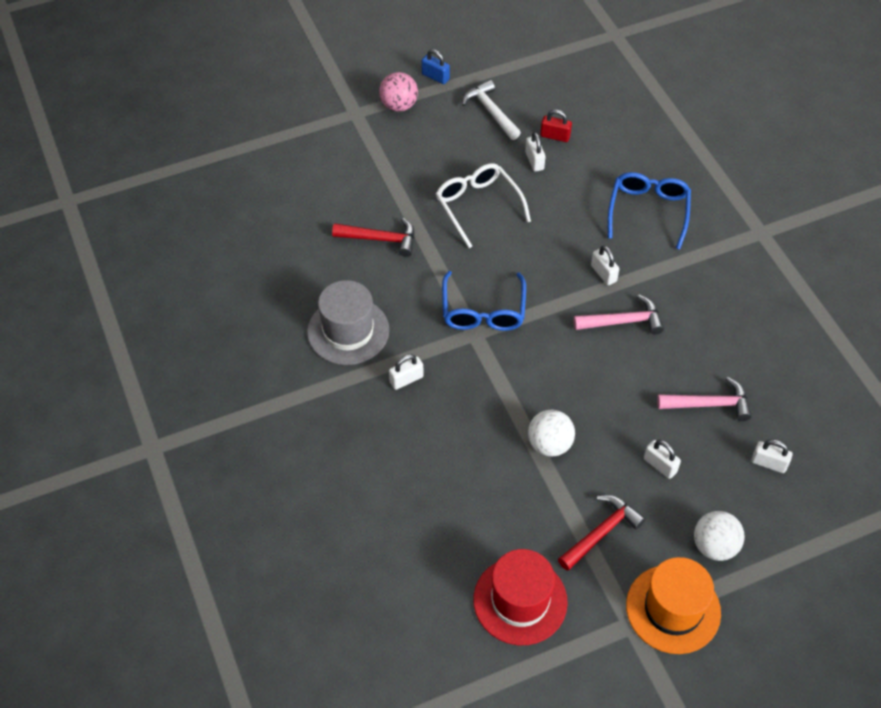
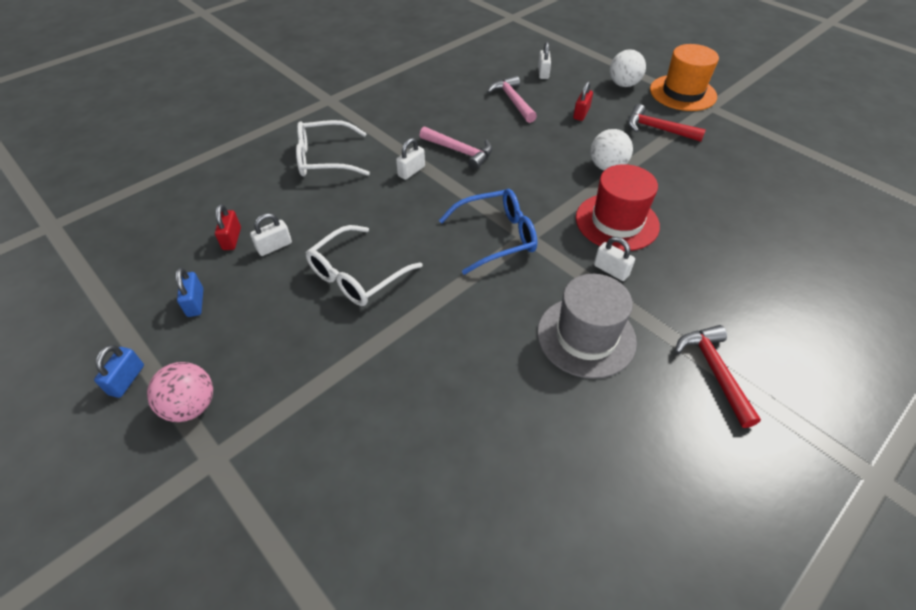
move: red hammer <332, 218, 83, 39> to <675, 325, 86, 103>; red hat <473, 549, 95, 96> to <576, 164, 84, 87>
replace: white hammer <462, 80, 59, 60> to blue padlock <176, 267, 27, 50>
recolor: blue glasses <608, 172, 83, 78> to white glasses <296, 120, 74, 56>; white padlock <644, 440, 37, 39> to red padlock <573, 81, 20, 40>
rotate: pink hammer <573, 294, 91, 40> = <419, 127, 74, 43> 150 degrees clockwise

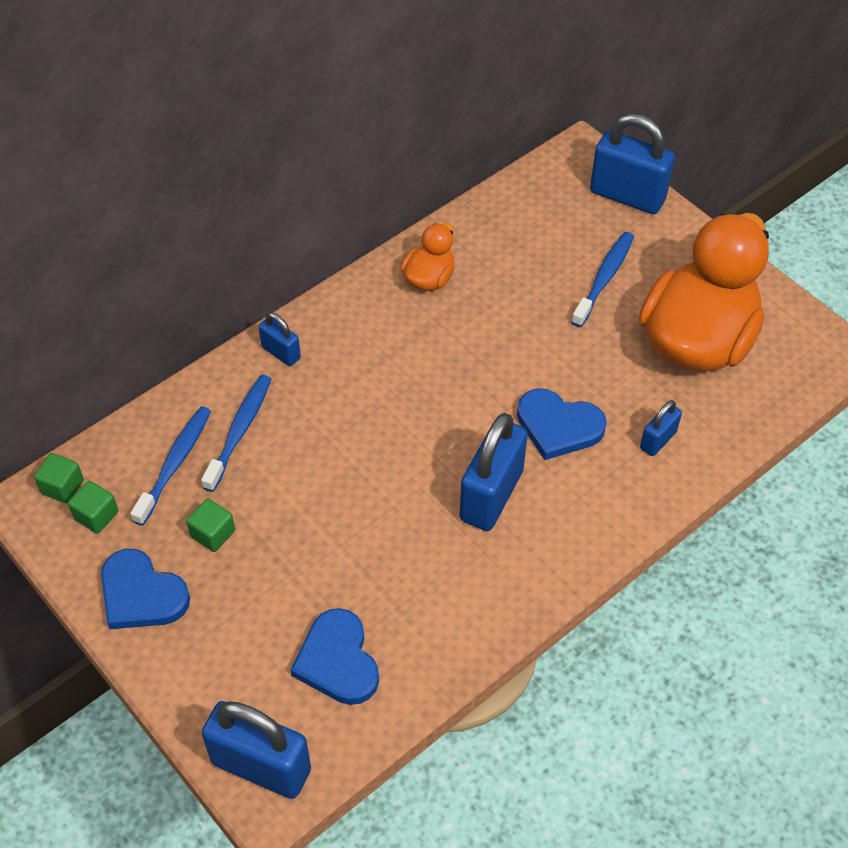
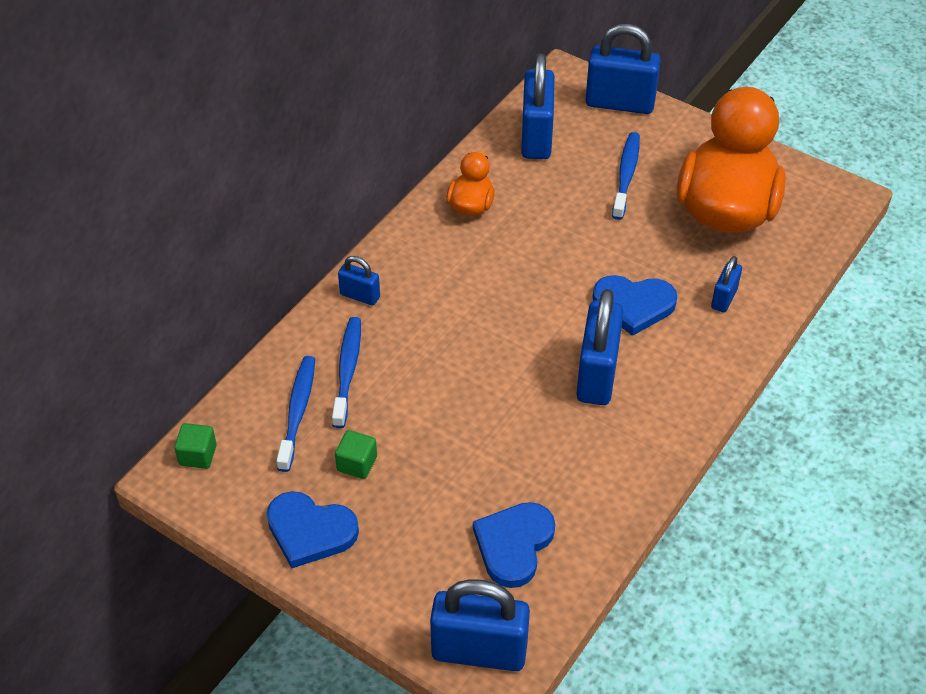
delete: green cube <68, 481, 50, 52>
insert: blue padlock <521, 53, 34, 106>
rotate: blue heart <290, 608, 89, 97> = <473, 502, 82, 86> 60 degrees clockwise

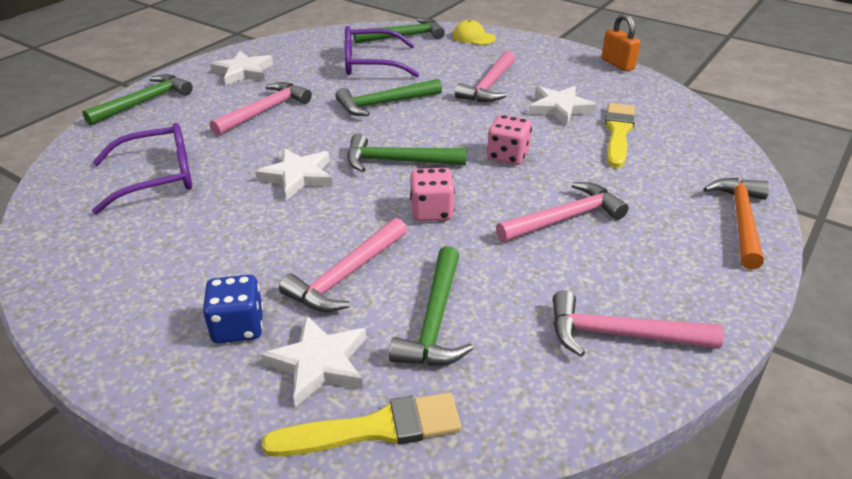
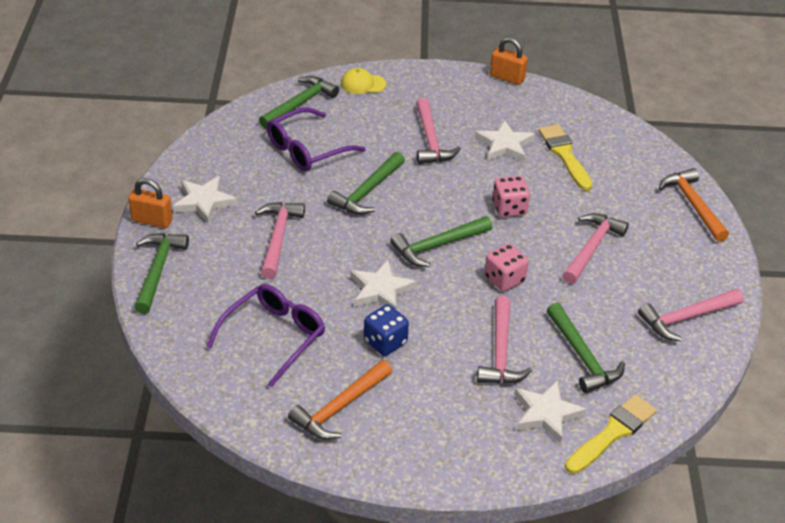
insert: orange padlock <128, 178, 45, 50>; orange hammer <288, 360, 104, 80>
move: blue dice <203, 275, 60, 68> to <364, 304, 45, 52>

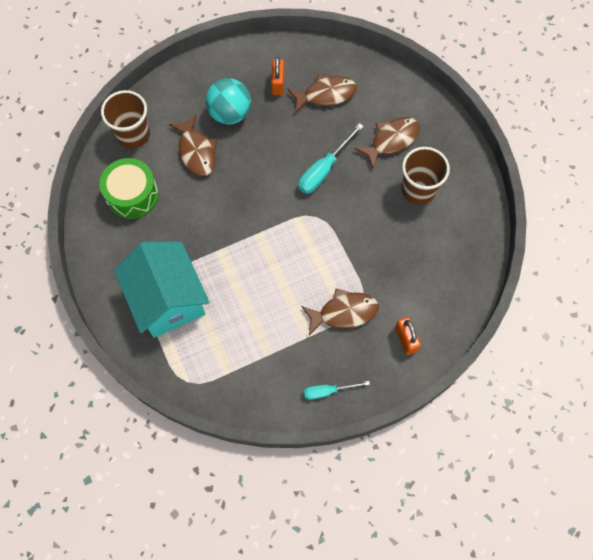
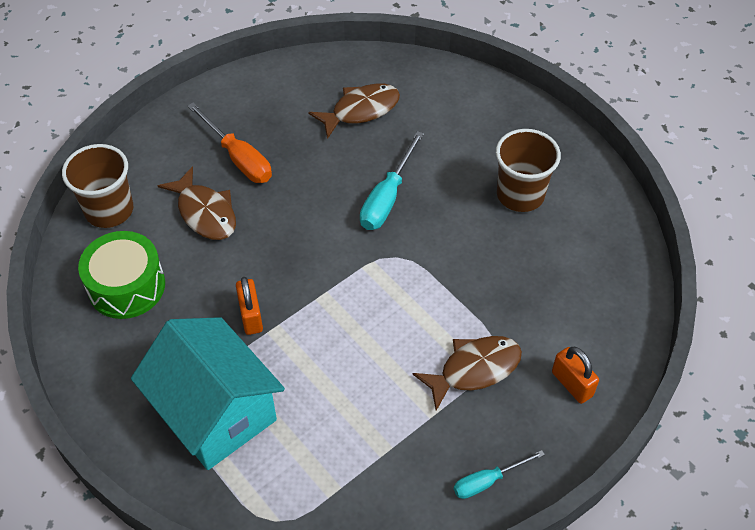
delete: brown fish <354, 117, 66, 52>
move: orange padlock <271, 57, 13, 38> to <236, 277, 27, 58>
replace: turquoise ball <206, 78, 45, 47> to orange screwdriver <187, 102, 85, 81>

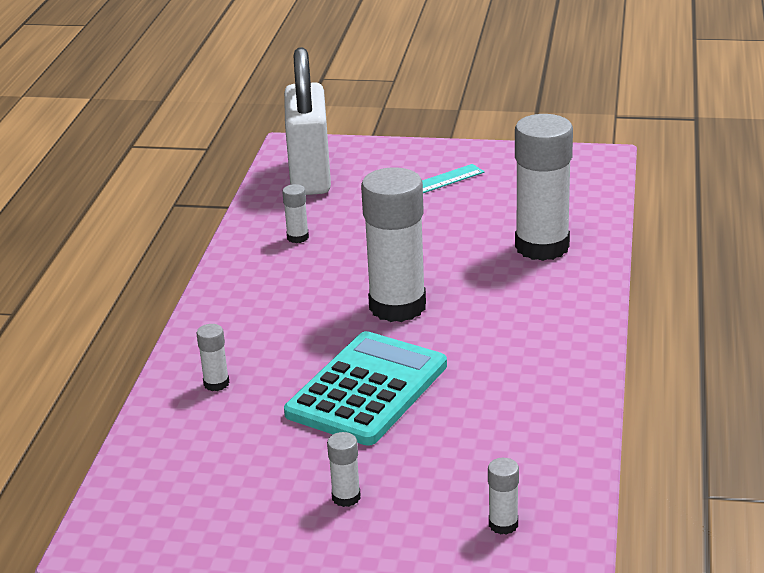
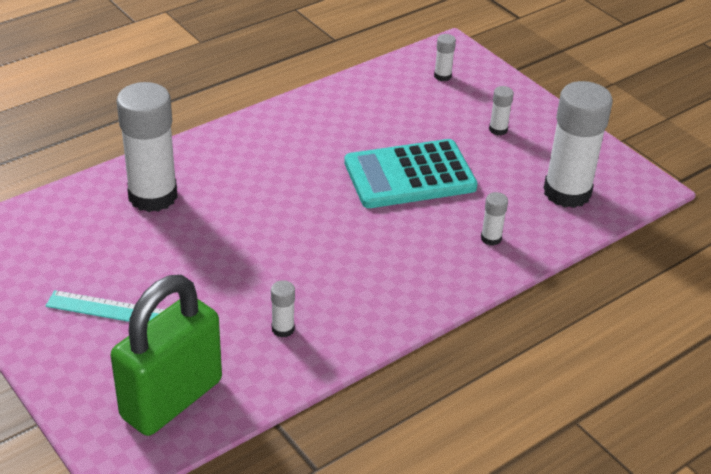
move: white glue stick <361, 167, 65, 155> to <543, 81, 70, 127>
recolor: white padlock <284, 47, 47, 148> to green padlock <111, 275, 111, 161>

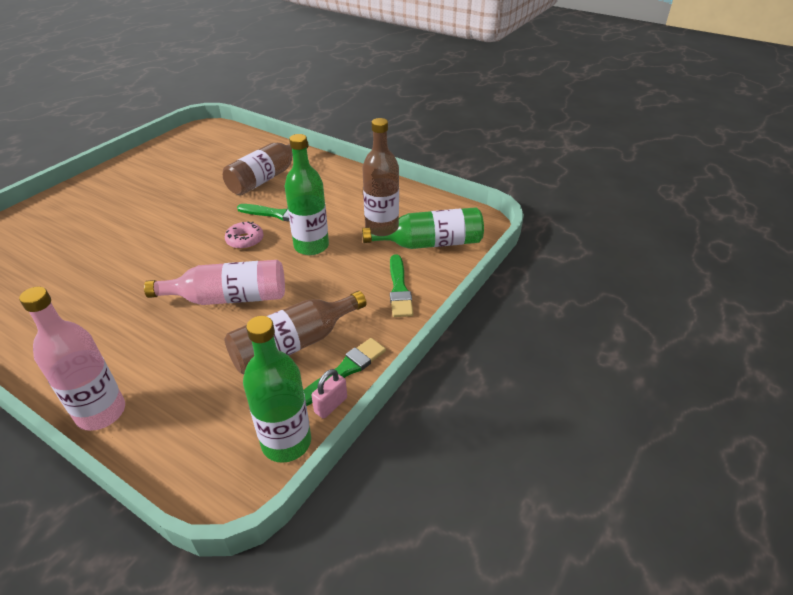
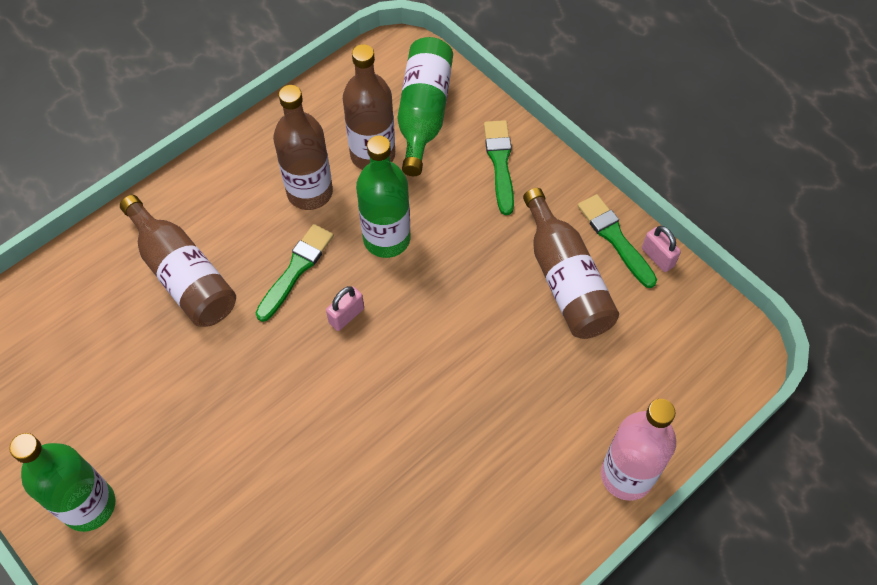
delete: pink bottle <144, 260, 141, 45>
insert: brown bottle <273, 85, 60, 125>
move: green bottle <243, 316, 68, 147> to <9, 433, 106, 99>
replace: pink donut <225, 222, 39, 27> to pink padlock <326, 286, 38, 45>
rotate: green brush <390, 254, 23, 63> = <484, 120, 30, 95> 105 degrees counterclockwise

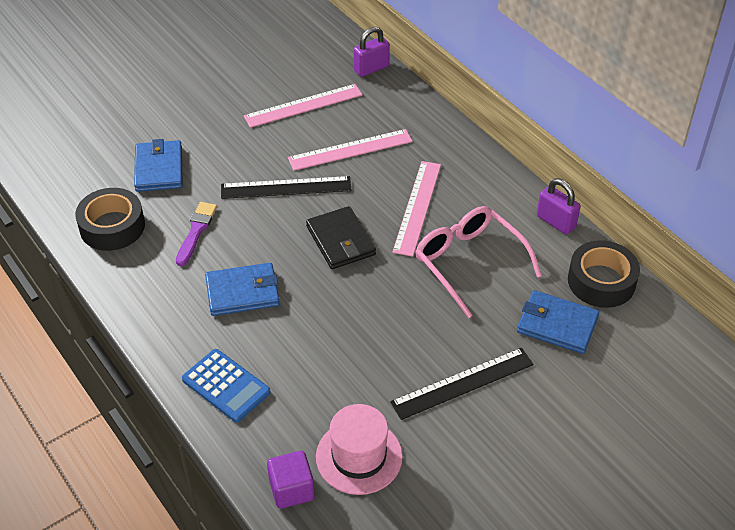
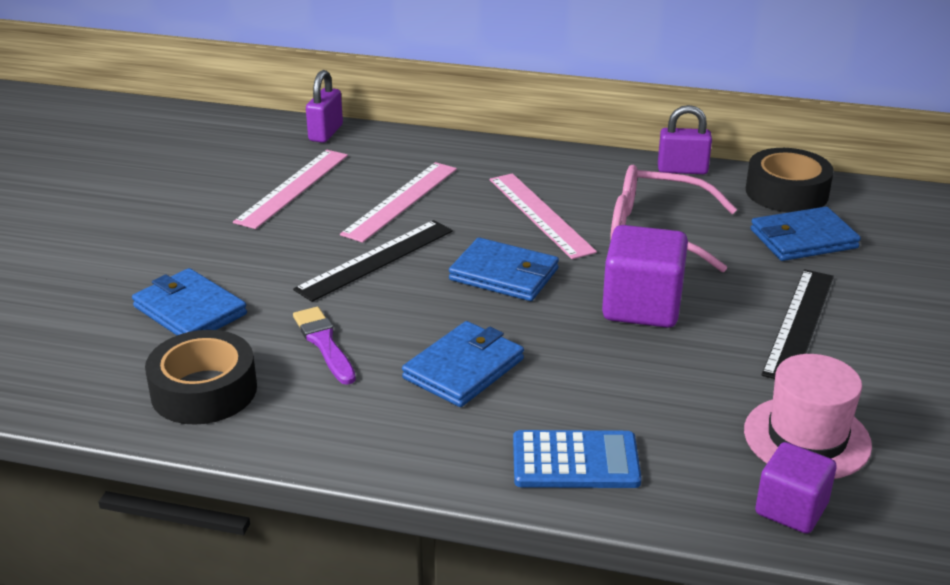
insert: purple cube <602, 225, 86, 103>
recolor: black wallet <306, 206, 70, 63> to blue wallet <449, 238, 110, 63>

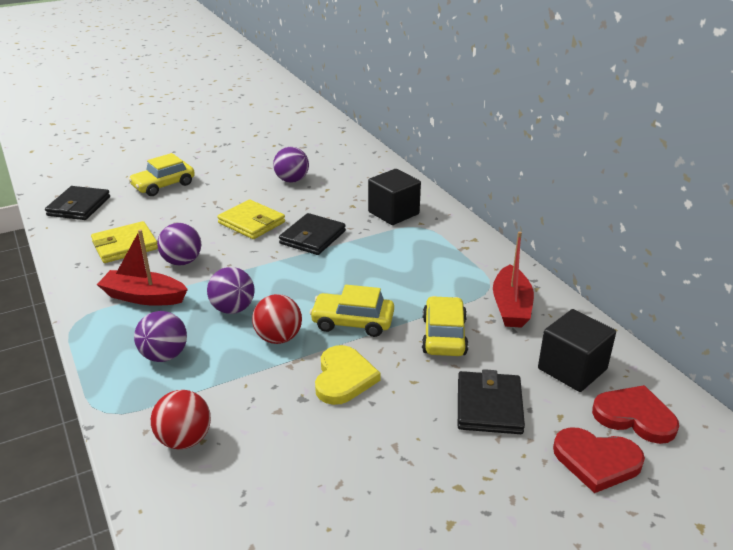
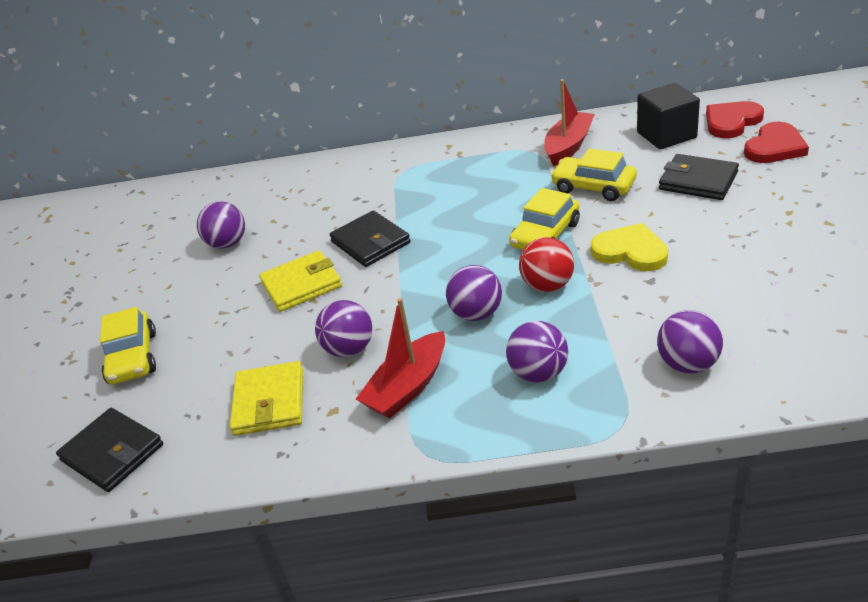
delete: black cube <368, 169, 53, 56>
recolor: red ball <151, 390, 60, 59> to purple ball <657, 310, 66, 63>
rotate: red boat <493, 231, 41, 97> = <544, 79, 51, 87> 90 degrees counterclockwise

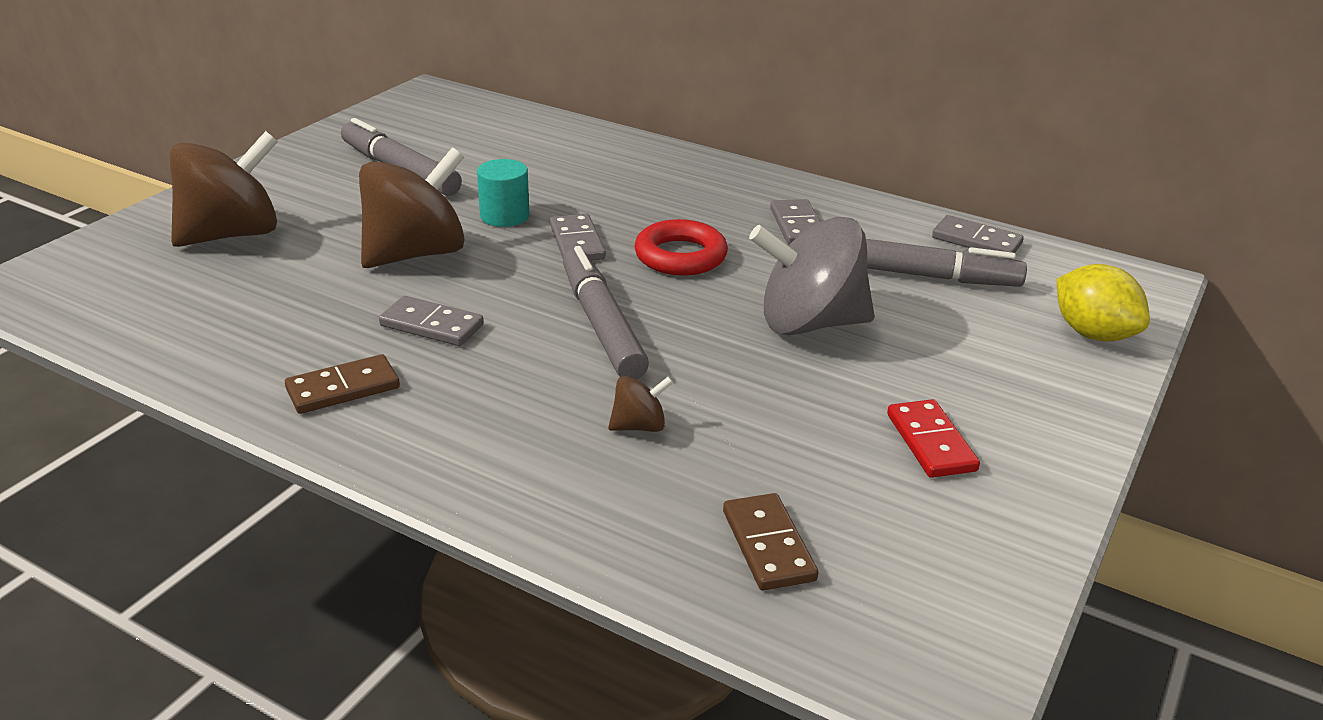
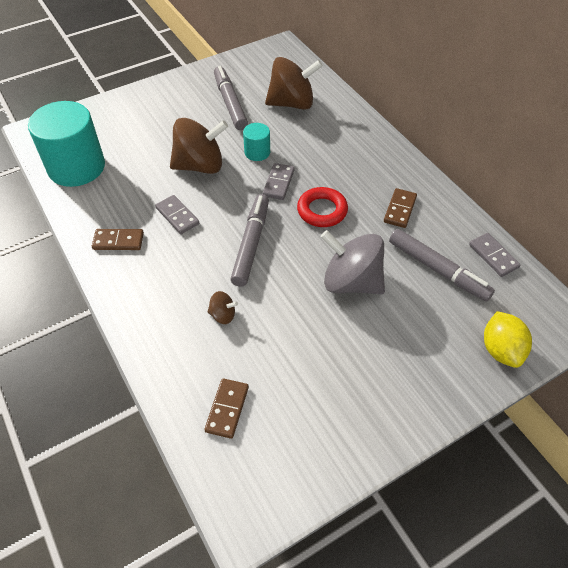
delete: red domino <887, 399, 93, 79>
insert: turquoise cylinder <28, 101, 77, 86>
move: brown spinning top <170, 131, 108, 116> to <265, 57, 58, 53>
recolor: grey domino <770, 199, 50, 46> to brown domino <384, 188, 33, 40>

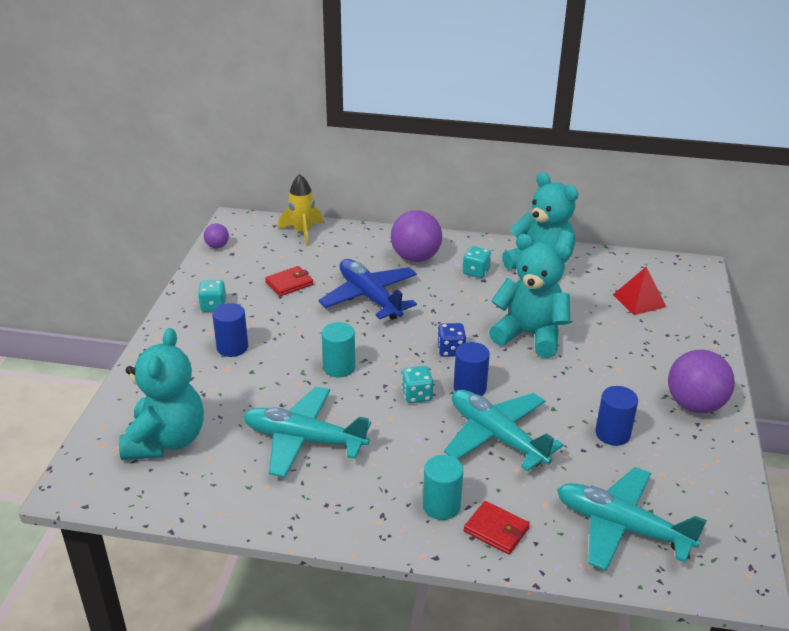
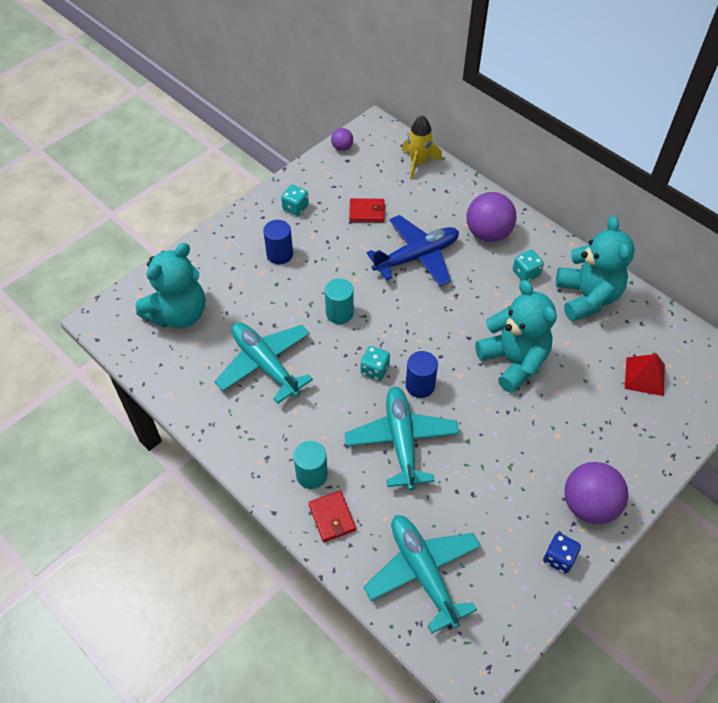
delete: blue cylinder <595, 386, 43, 60>
move: blue dice <437, 323, 29, 34> to <543, 533, 38, 41>
rotate: blue plane <318, 259, 99, 61> = <367, 215, 92, 71> 60 degrees clockwise

